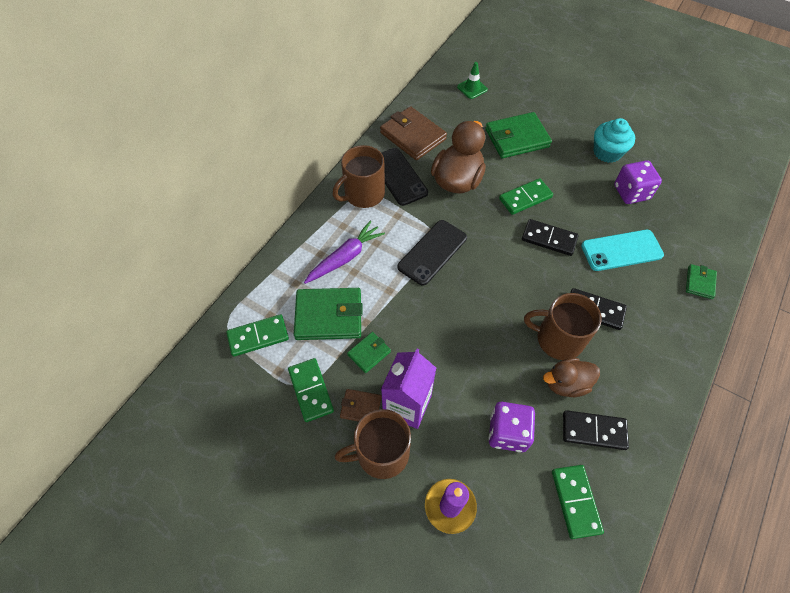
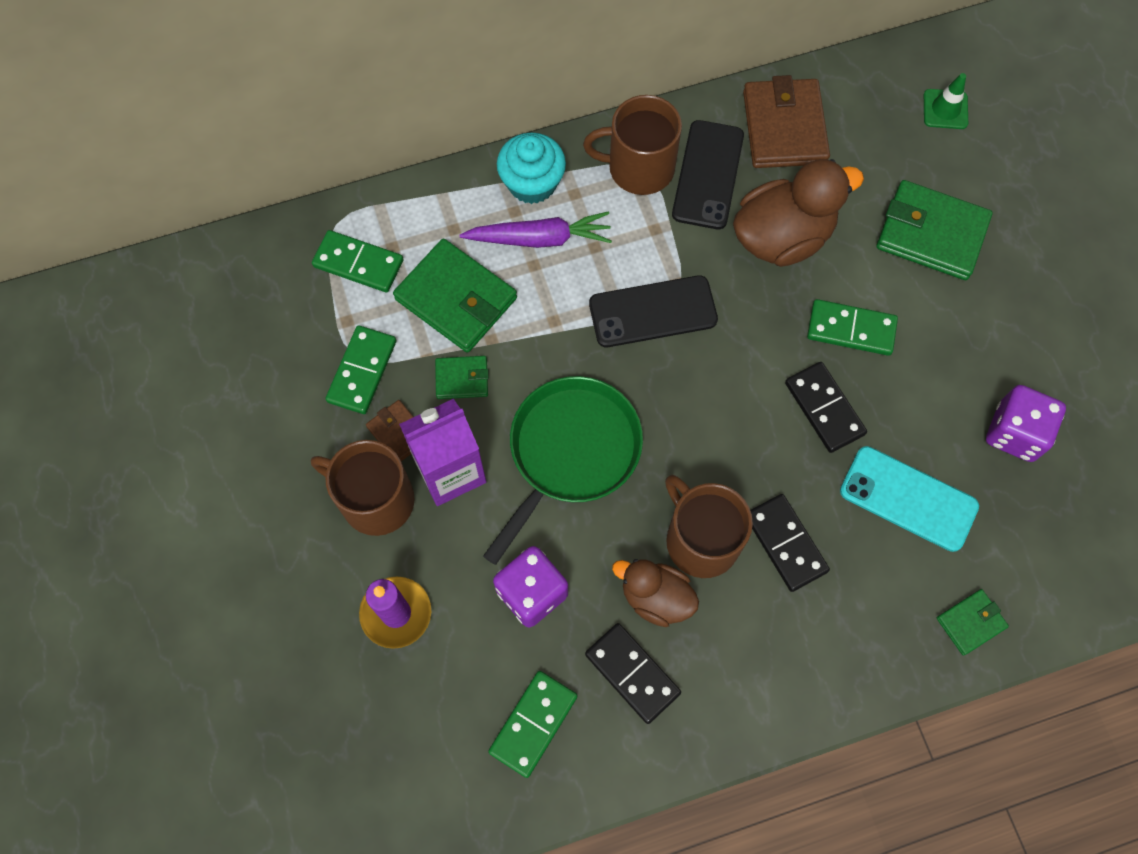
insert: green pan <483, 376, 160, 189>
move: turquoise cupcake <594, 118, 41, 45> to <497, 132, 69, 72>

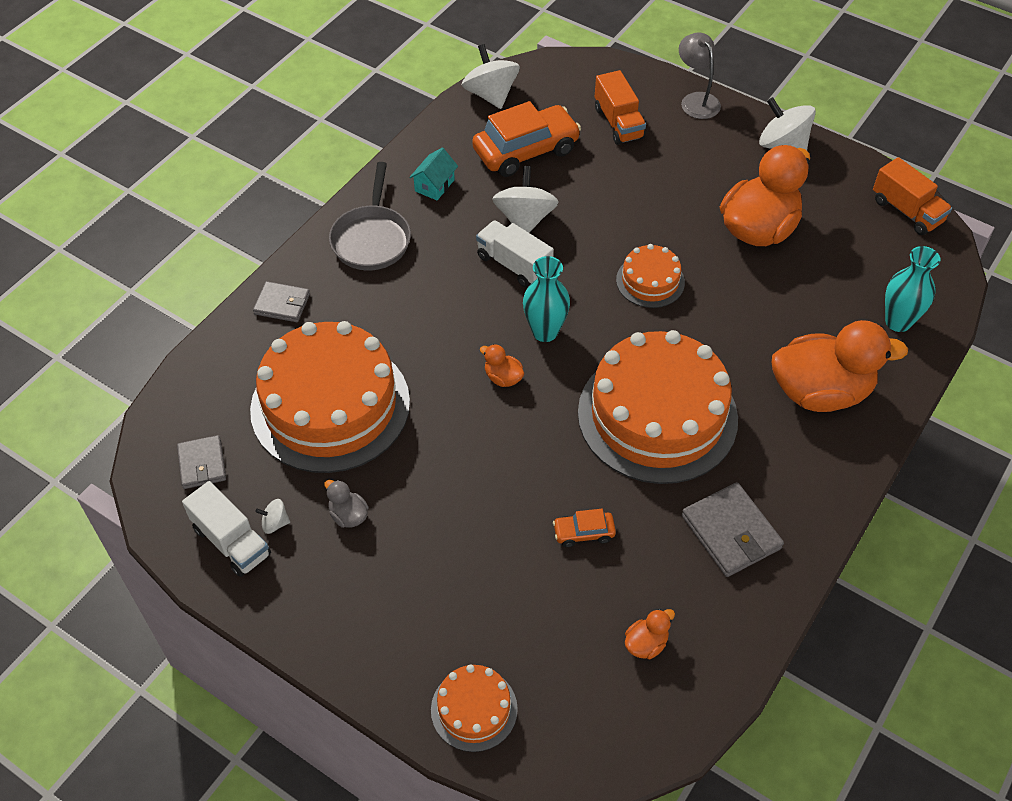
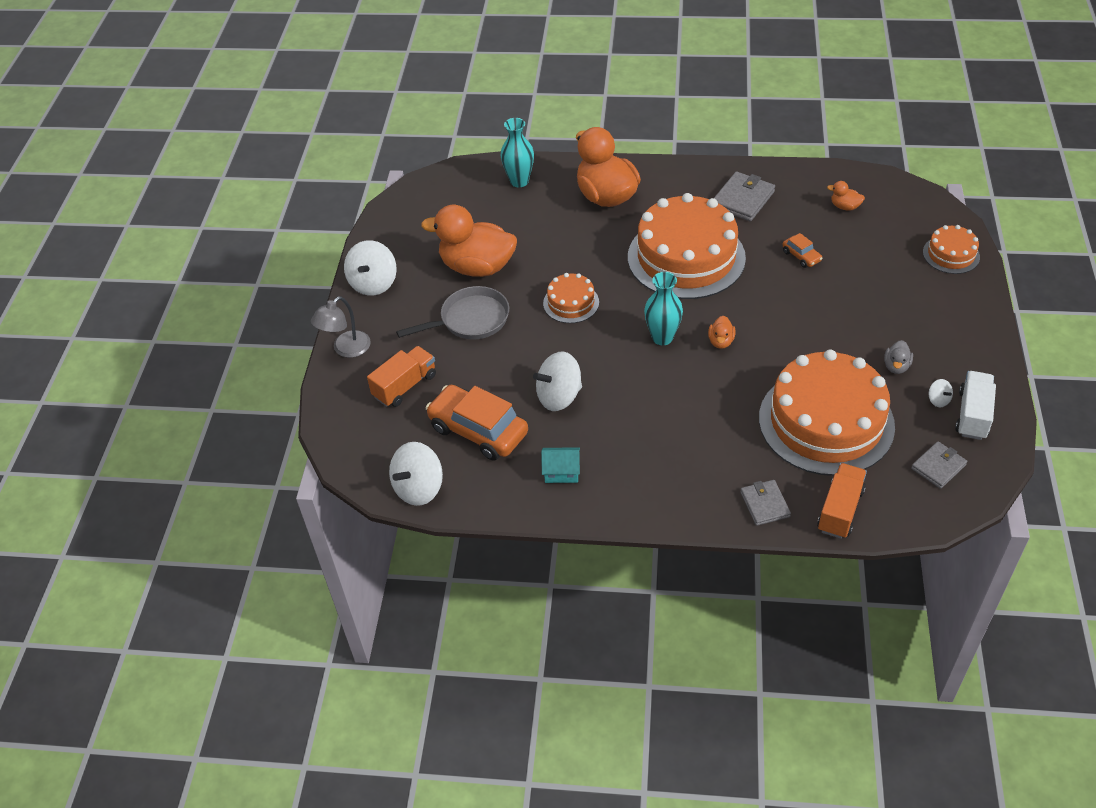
delete: white truck <476, 220, 78, 67>
move: grey pan <329, 162, 82, 109> to <396, 286, 113, 53>; orange truck <873, 157, 79, 78> to <817, 463, 50, 76>

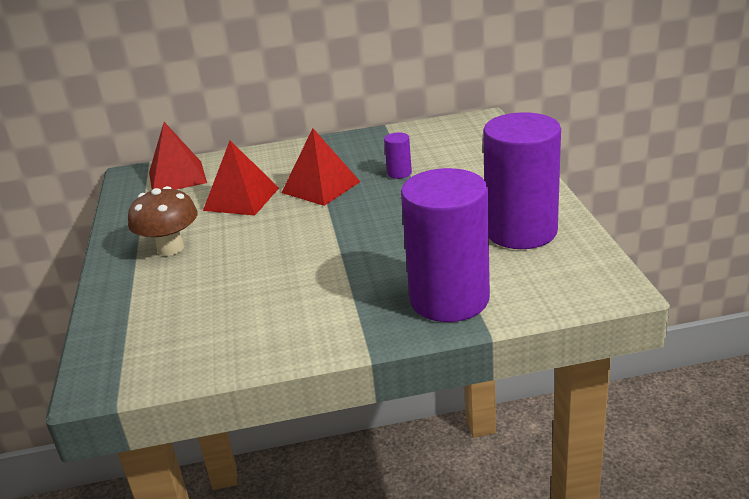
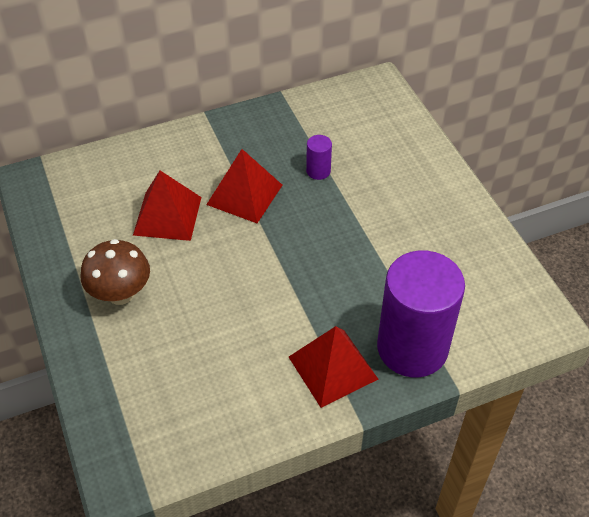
delete: purple cylinder <483, 112, 78, 137>
move: red pyramid <149, 122, 58, 68> to <289, 326, 89, 82>

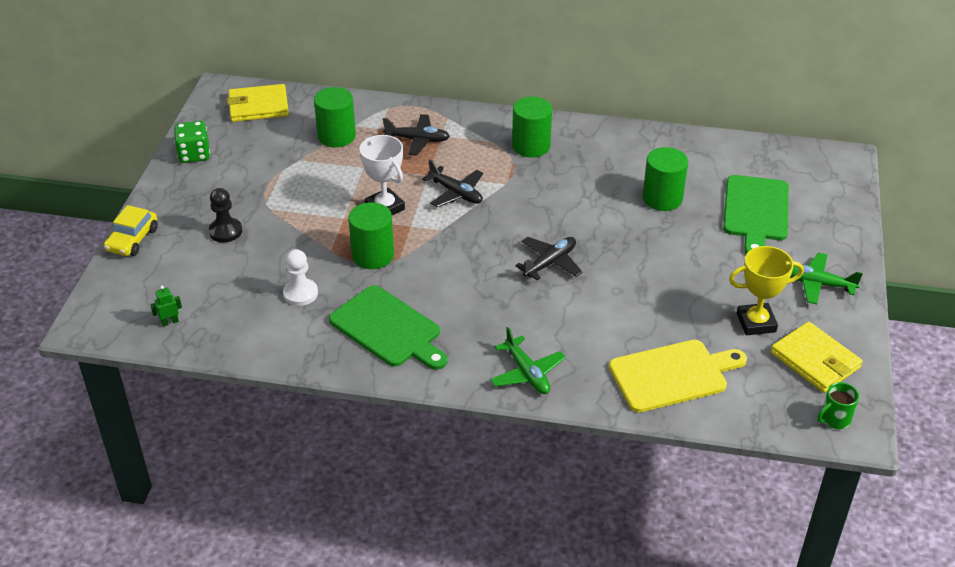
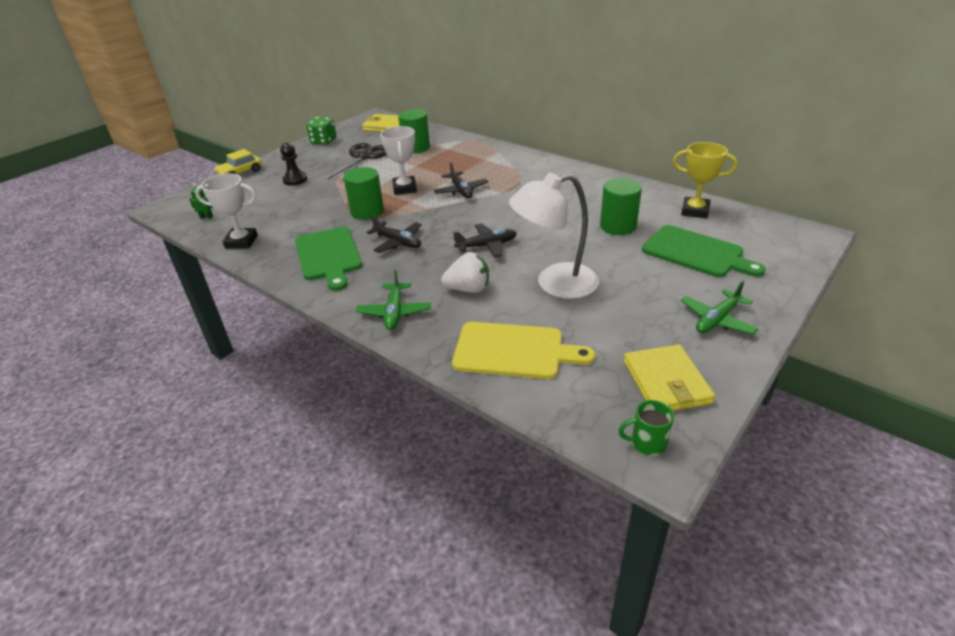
delete: white pawn <283, 249, 35, 57>; green cylinder <512, 97, 40, 60>
insert: white trophy <195, 173, 63, 76>; black scissors <328, 143, 59, 39>; white strawberry <441, 252, 48, 41>; white lamp <509, 173, 90, 126>
move: black plane <383, 114, 67, 42> to <366, 215, 56, 38>; yellow trophy <729, 246, 75, 89> to <673, 142, 64, 76>
rotate: green cutting board <723, 175, 66, 79> = <642, 225, 124, 52> 90 degrees counterclockwise; green plane <790, 253, 73, 51> = <681, 281, 77, 53> 90 degrees counterclockwise

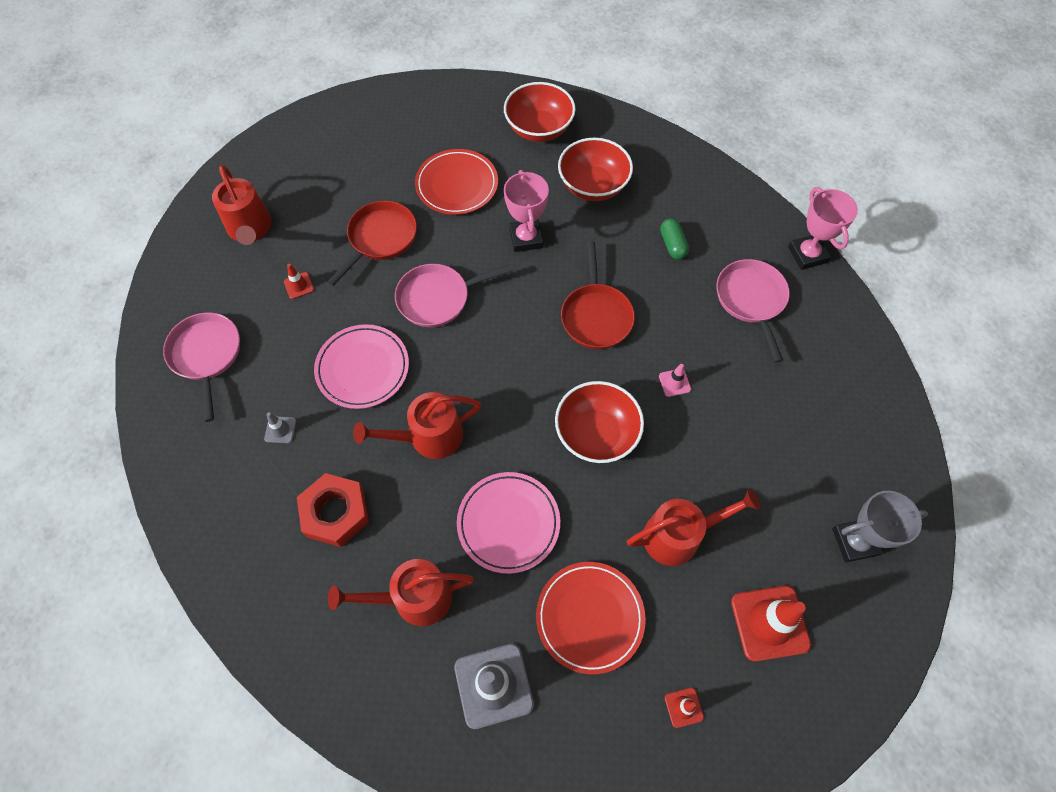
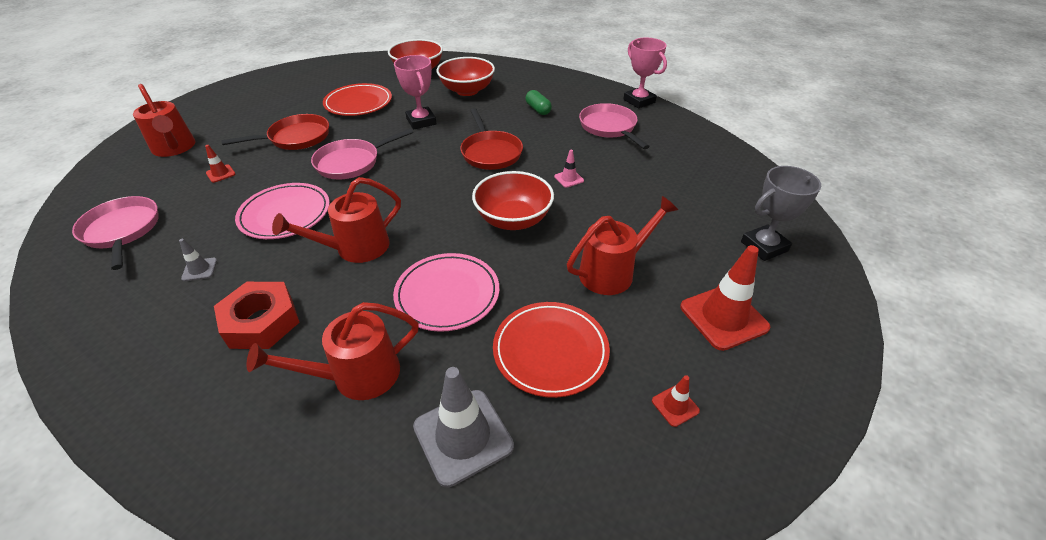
rotate: red pan <327, 201, 90, 85> = <221, 114, 108, 36> 45 degrees clockwise

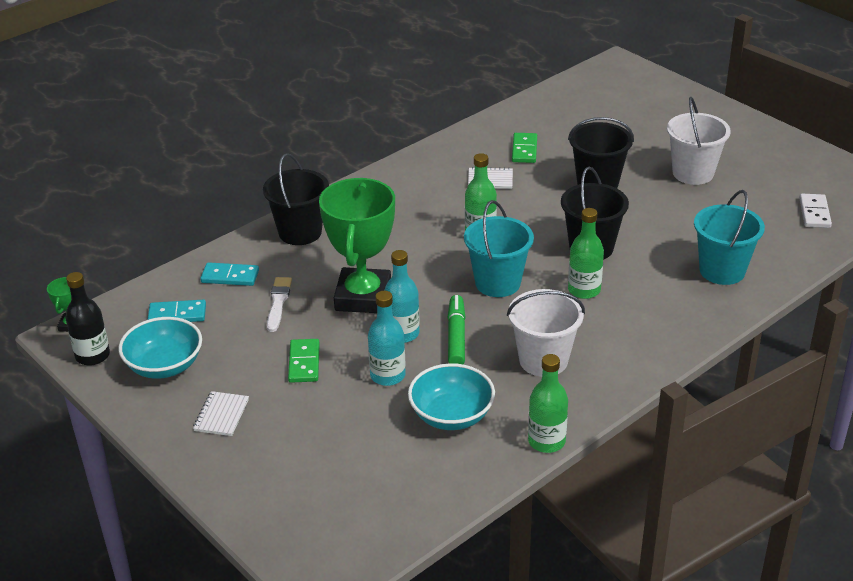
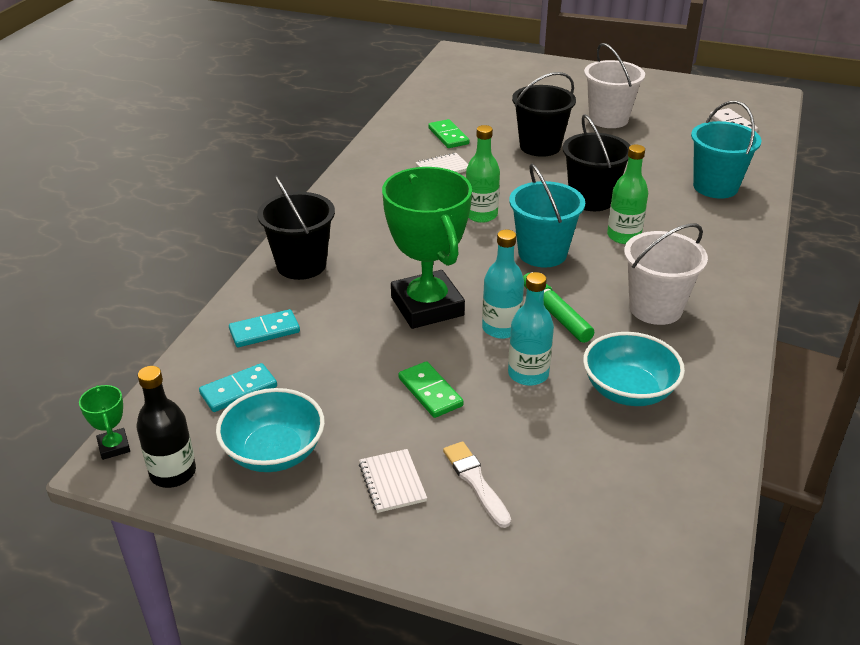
delete: green bottle <528, 354, 40, 99>
move: white brush <267, 277, 25, 55> to <443, 441, 68, 87>

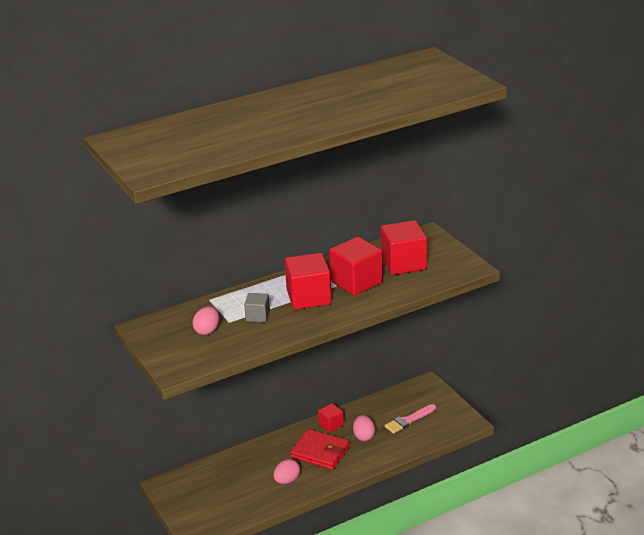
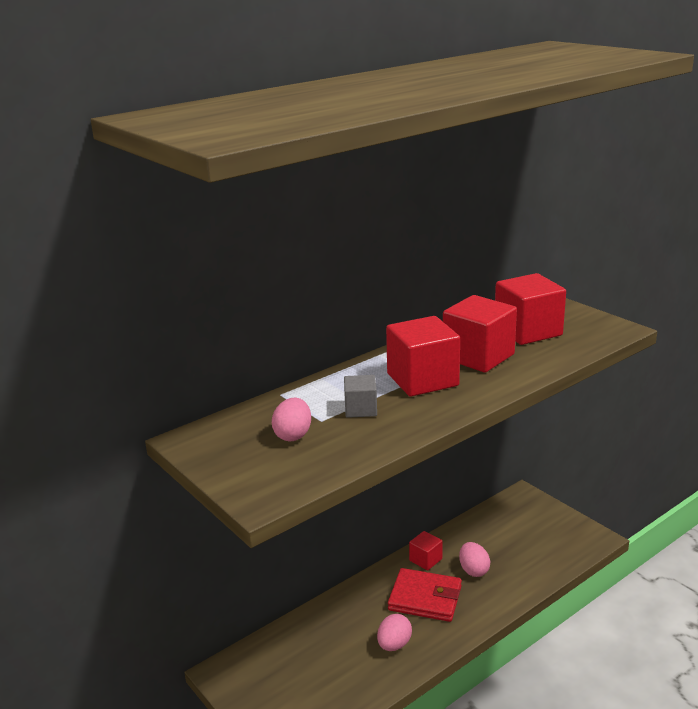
delete: pink brush <385, 404, 51, 30>

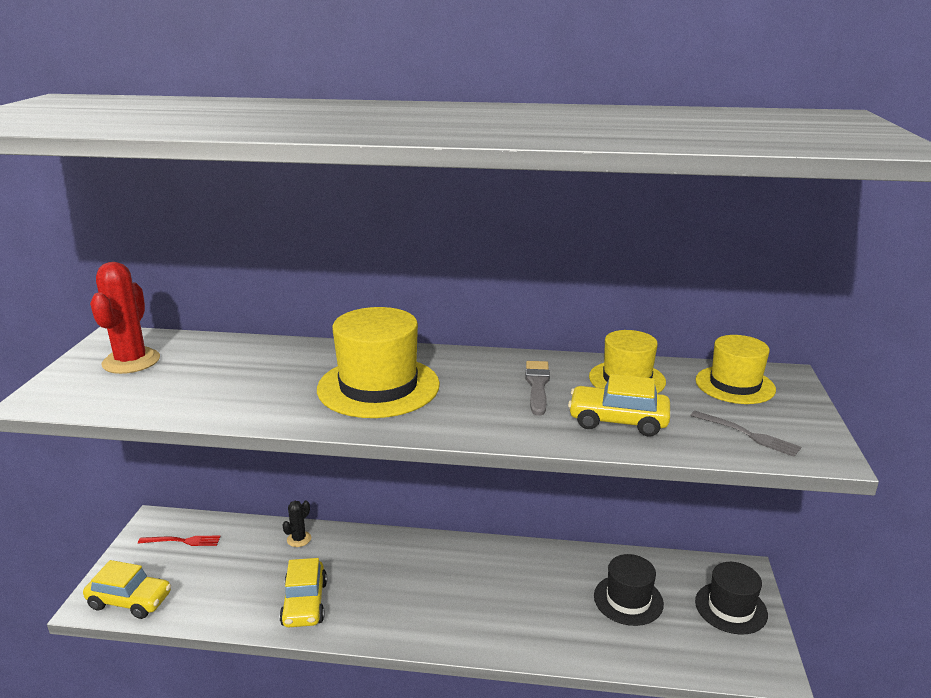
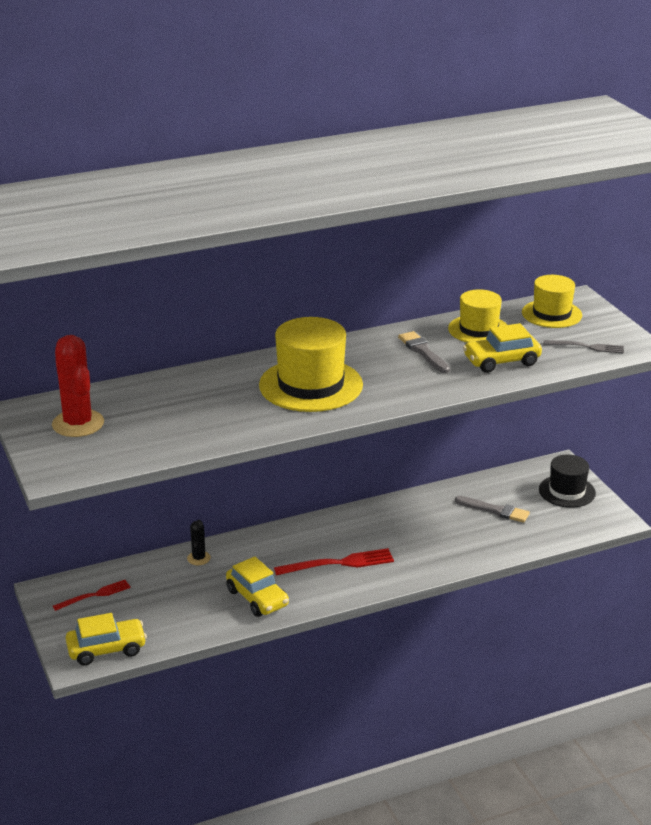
insert: red fork <274, 548, 120, 28>
replace: black hat <594, 554, 70, 72> to grey brush <455, 496, 75, 27>

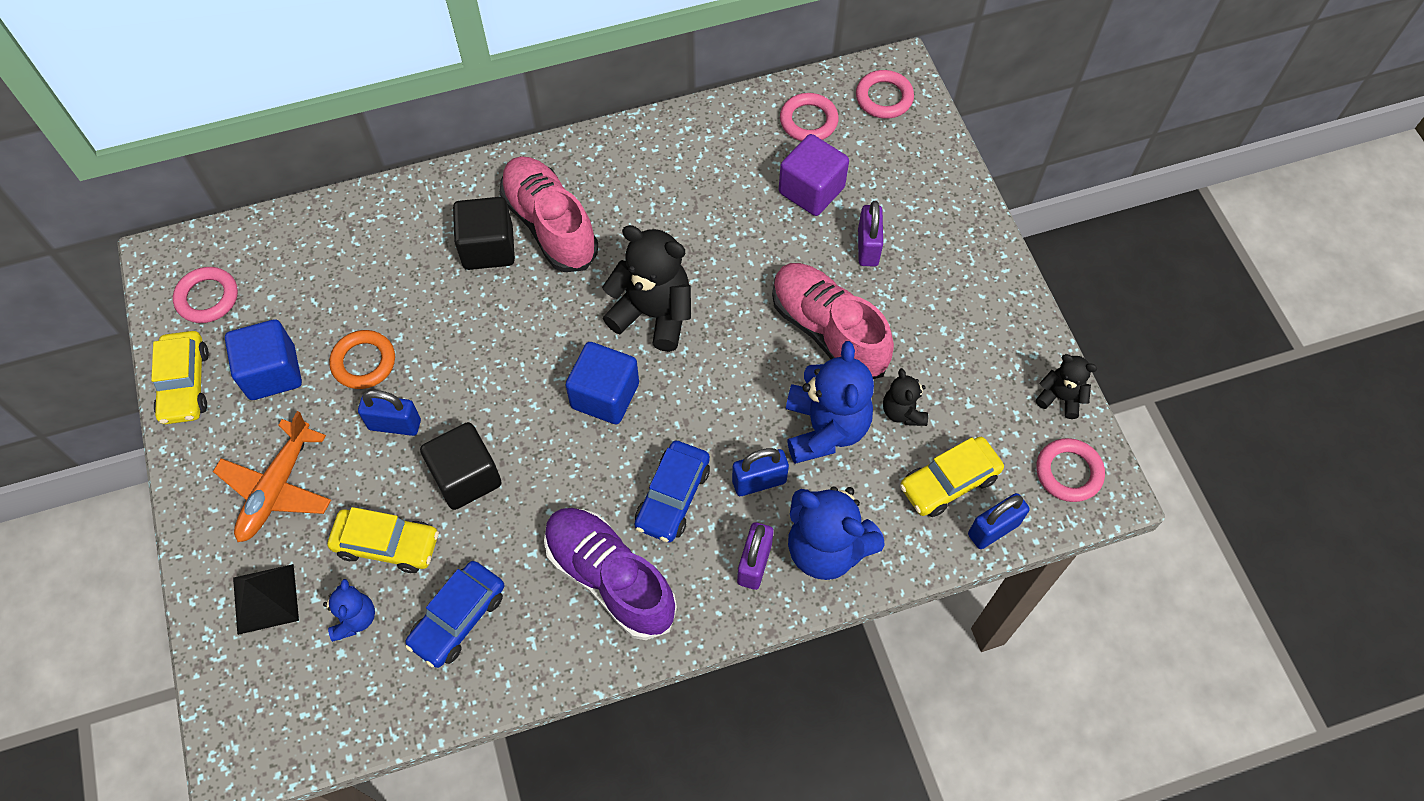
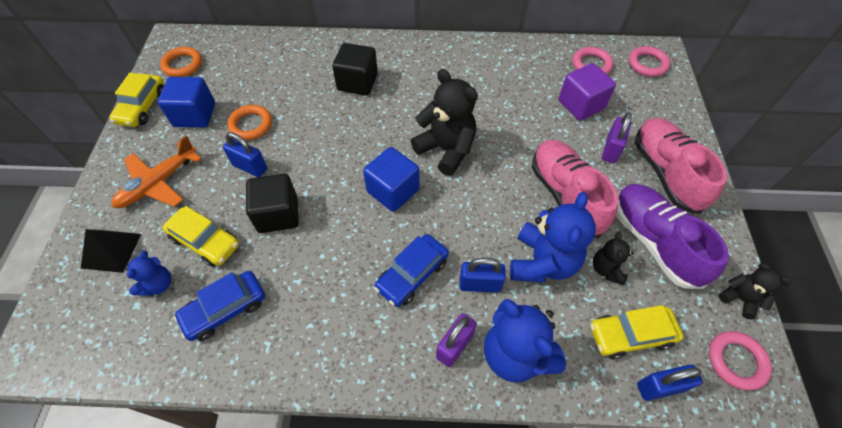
move: pink shoe <500, 156, 98, 116> to <635, 118, 92, 96>; purple shoe <544, 508, 133, 132> to <616, 184, 113, 105>
recolor: pink ring <173, 267, 65, 56> to orange ring <160, 47, 42, 30>

